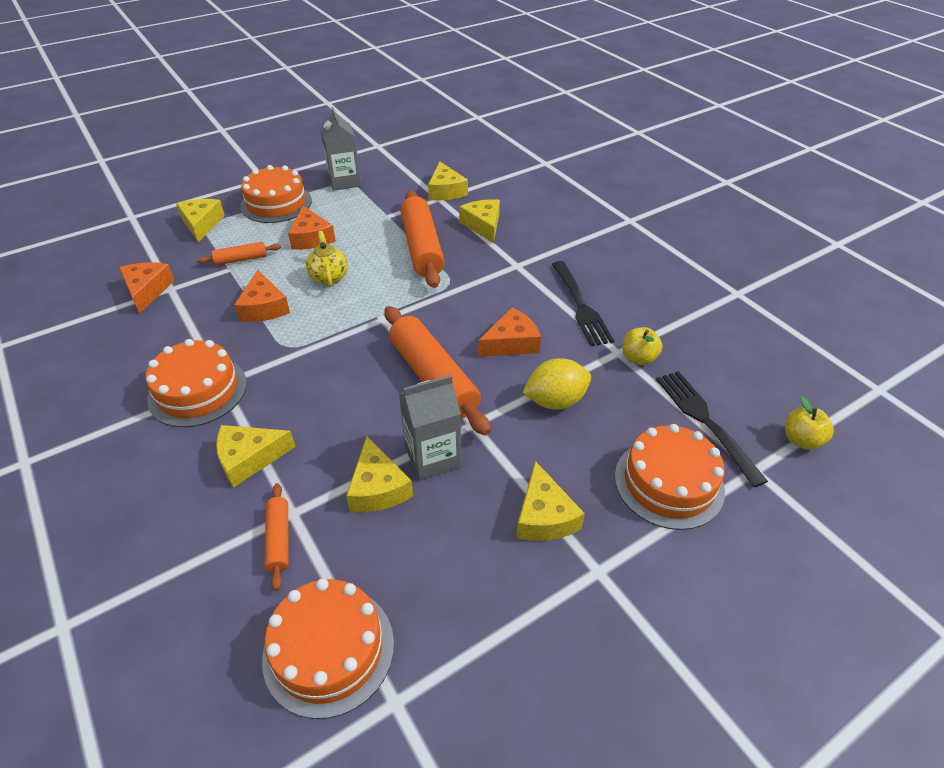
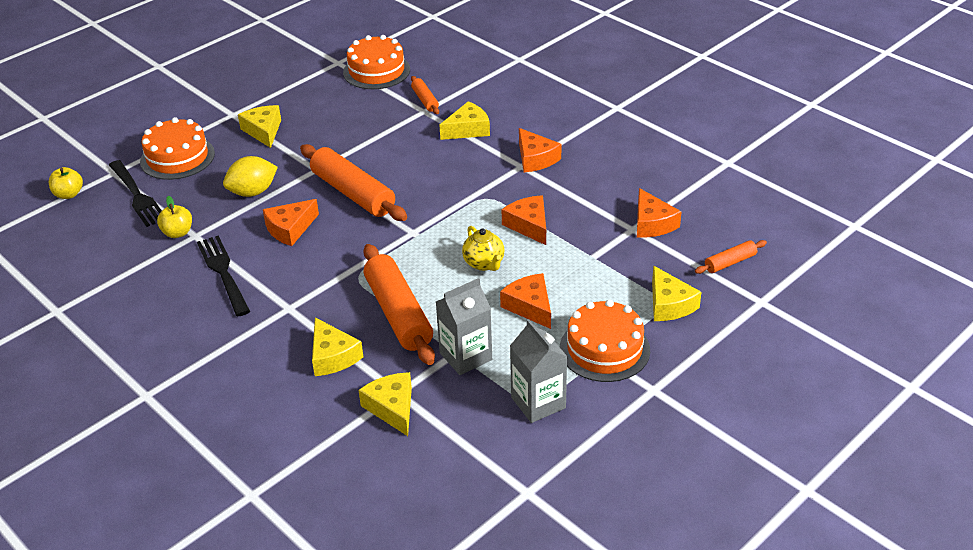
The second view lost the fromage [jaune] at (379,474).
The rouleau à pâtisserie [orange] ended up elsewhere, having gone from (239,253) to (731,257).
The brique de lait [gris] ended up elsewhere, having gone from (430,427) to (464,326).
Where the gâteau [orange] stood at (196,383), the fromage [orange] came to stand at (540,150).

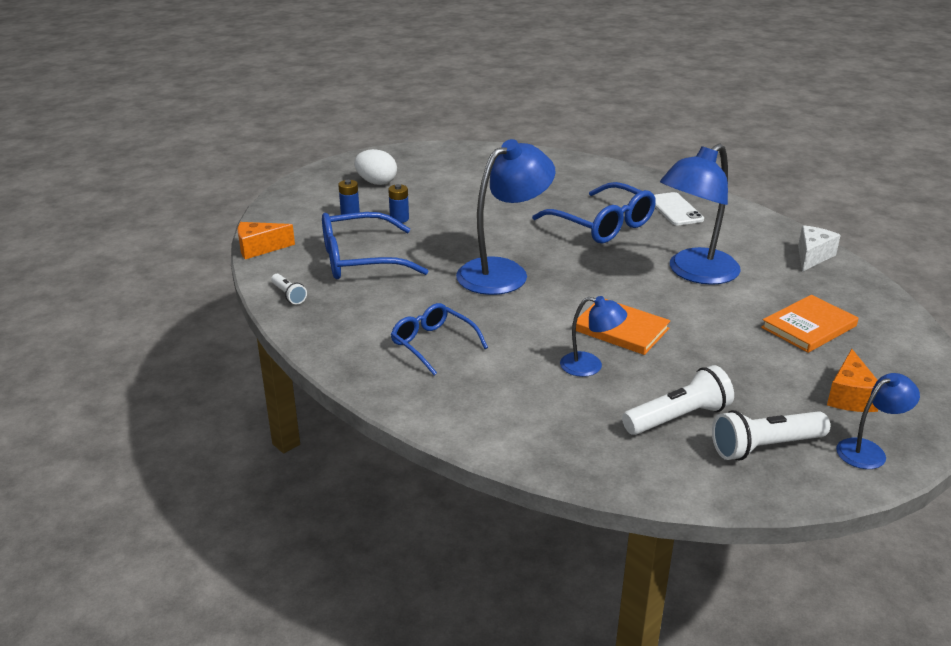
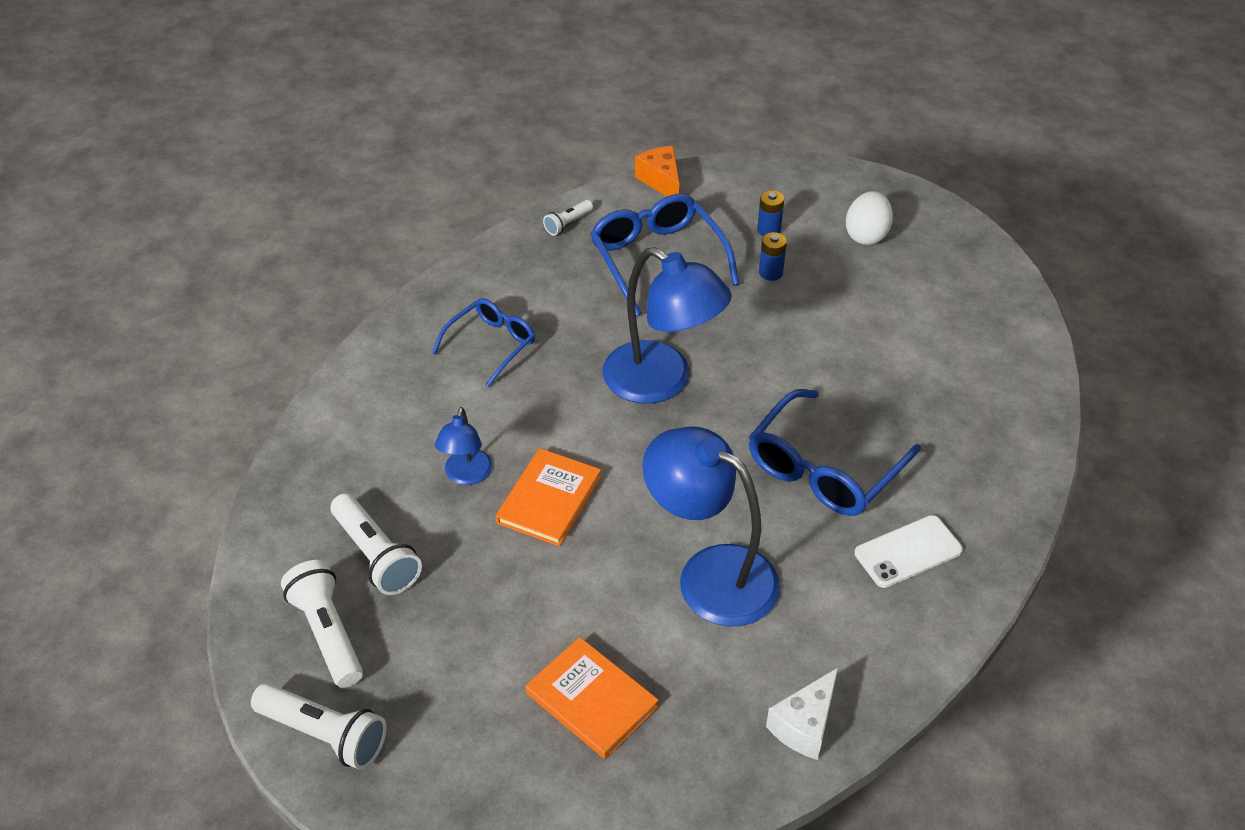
The second view lost the fromage [orange] at (852,380).
Where the lampe [bleu] stood at (878,421), the lampe de poche [blanc] came to stand at (319,726).
The fromage [blanc] at (819,248) ended up facing another way, 105 degrees clockwise from before.

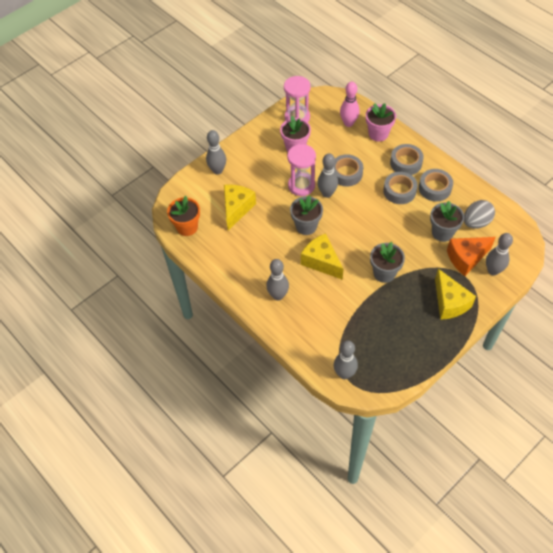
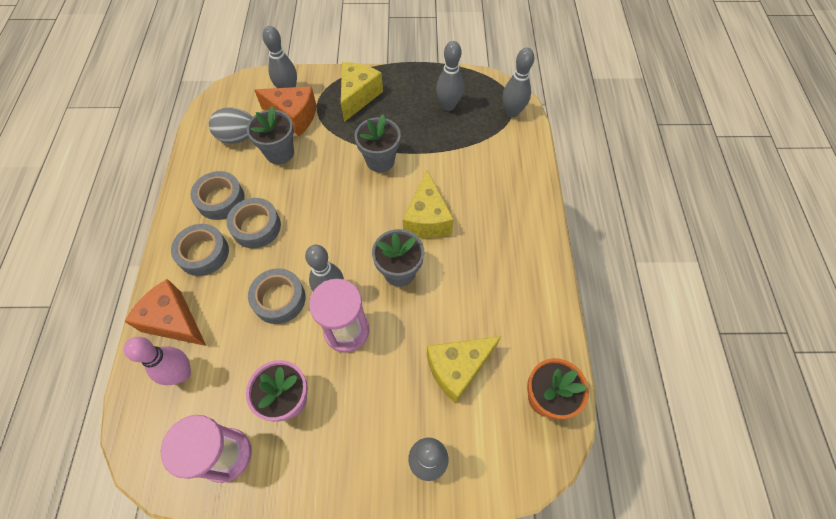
The quille [gris] ended up elsewhere, having gone from (277,279) to (450,76).
Where the pot de fleurs [rose] stood at (381,122), the fromage [orange] came to stand at (165,312).

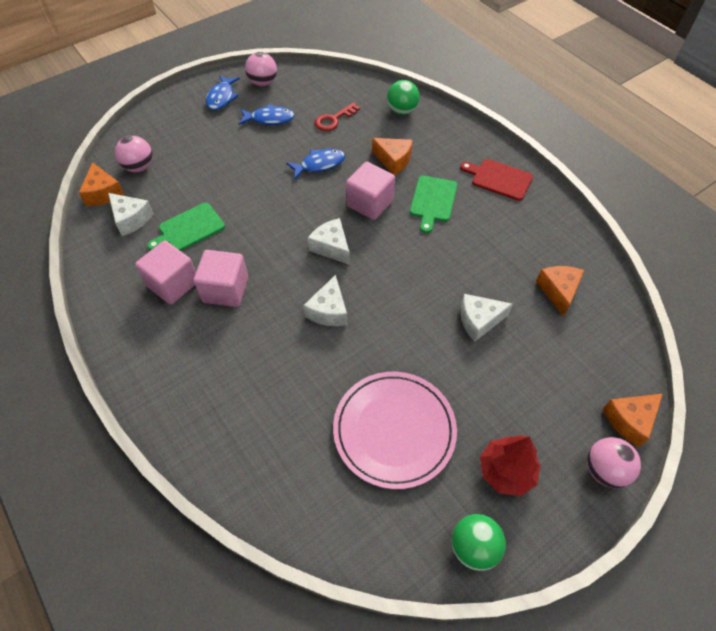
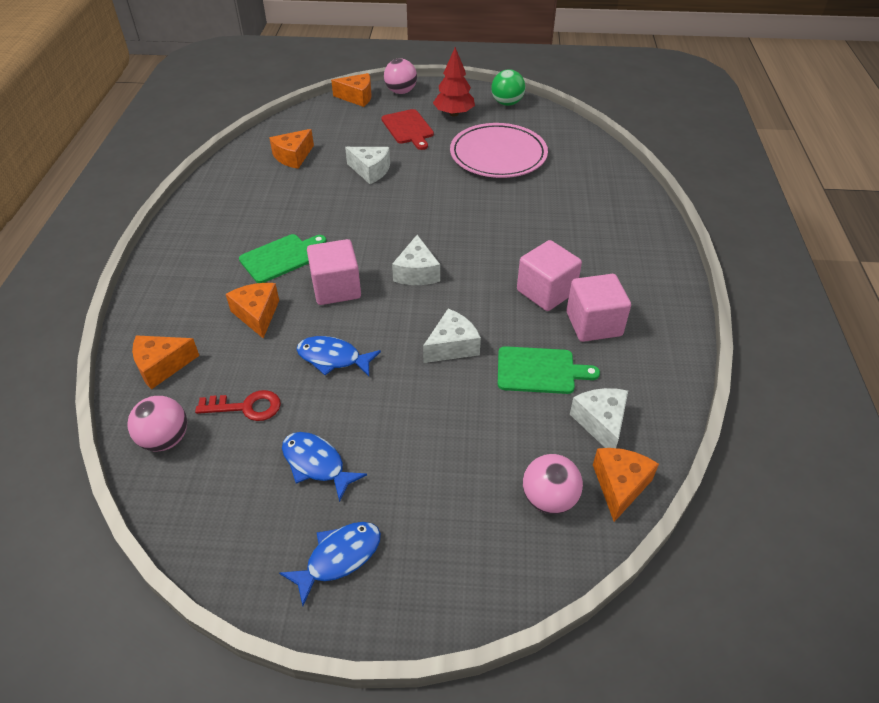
The balle [rose] ended up elsewhere, having gone from (261,69) to (157,423).
The fromage [blanc] ended up elsewhere, having gone from (325,300) to (452,336).
The planche à découper [rouge] ended up elsewhere, having gone from (496,180) to (407,129).
Where the balle [vert] stood at (403,97), the fromage [orange] came to stand at (165,362).

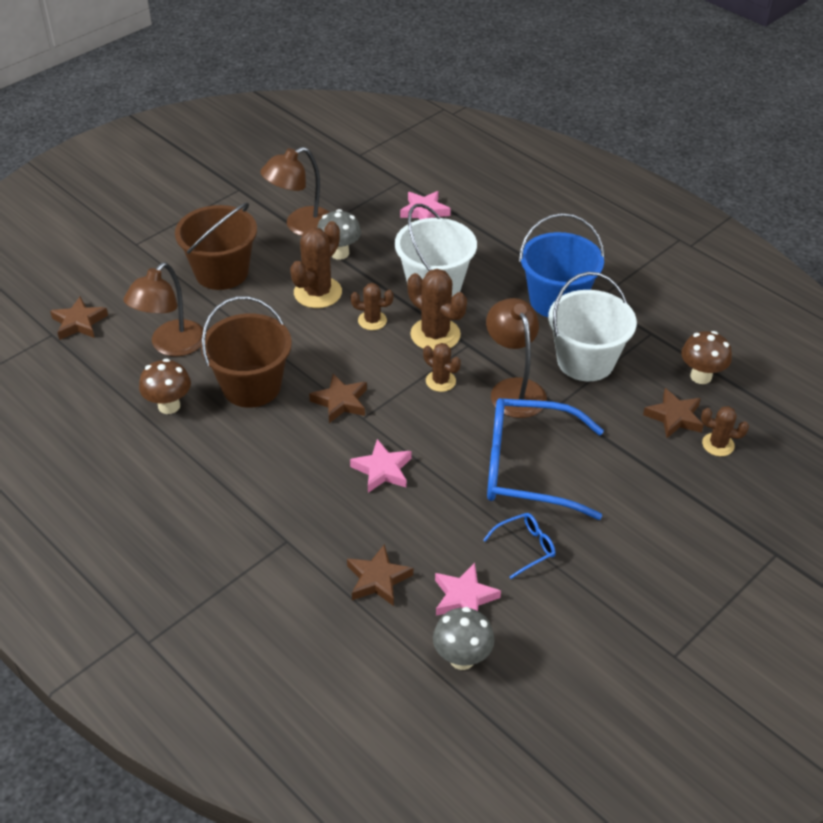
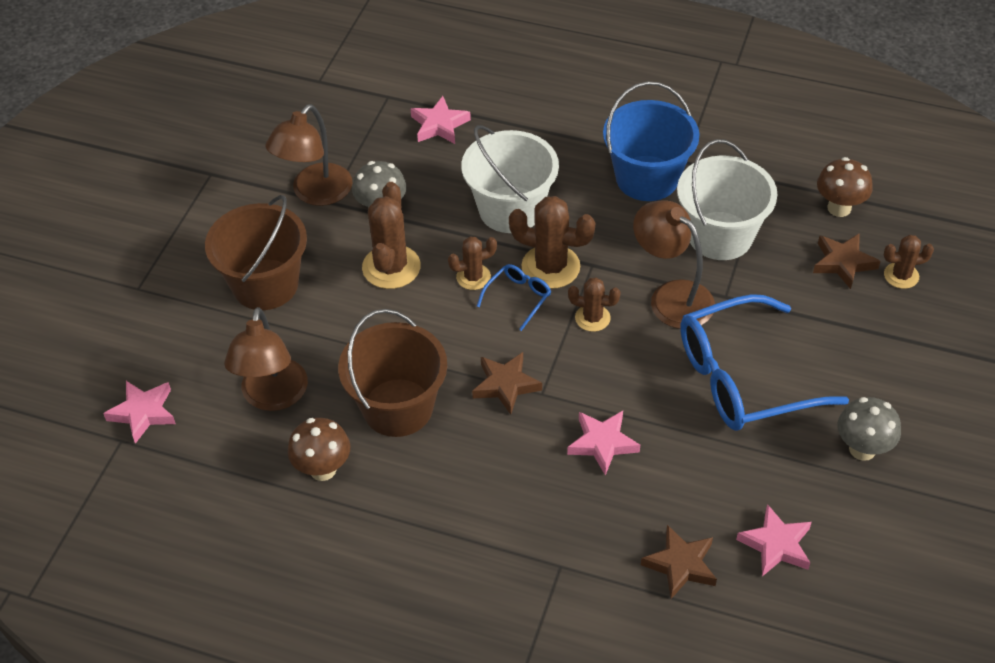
The champignon [gris] ended up elsewhere, having gone from (464,638) to (869,429).
The lunettes [bleu] ended up elsewhere, having gone from (519,546) to (514,297).
What was the étoile [marron] at (79,318) turned into the étoile [rose] at (139,412).

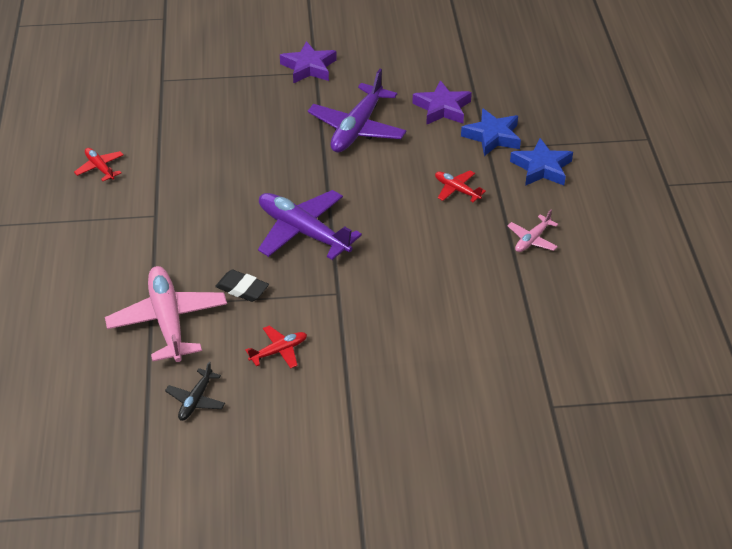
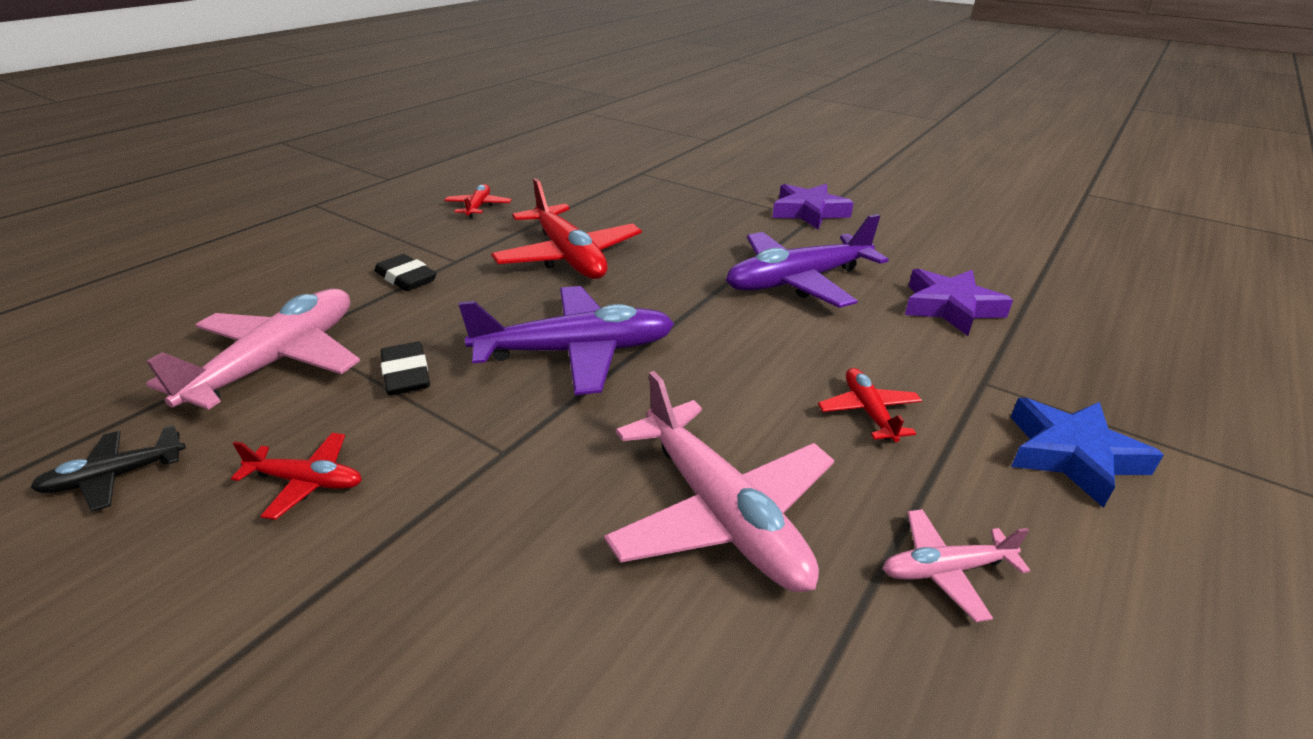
The second view lost the étoile [bleu] at (491,132).
The second view gained the gomme [noir] at (406,272).
The second view gained the avion [rouge] at (566,228).
The second view gained the avion [rose] at (719,481).
The avion [violet] at (310,225) ended up facing another way, 90 degrees clockwise from before.

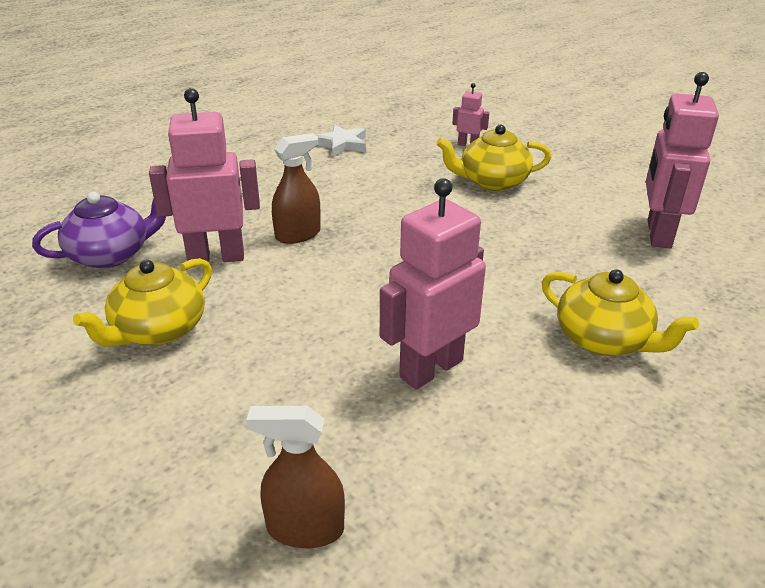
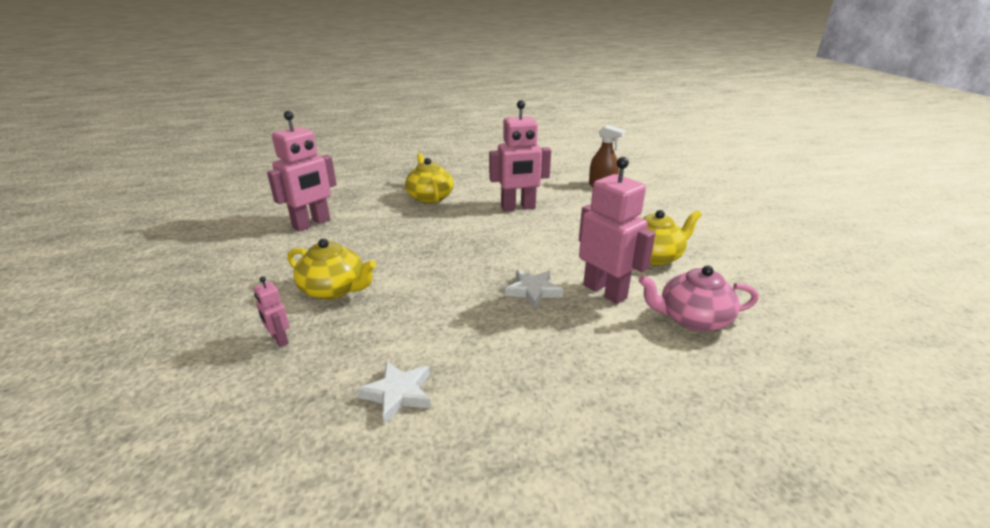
Where the vaporisateur [marron] stood at (296,188), the étoile [blanc] came to stand at (534,289).
What was the théière [violet] at (99,230) turned into the théière [rose] at (699,298).
The robot [rose] at (204,175) ended up facing another way, 150 degrees counterclockwise from before.

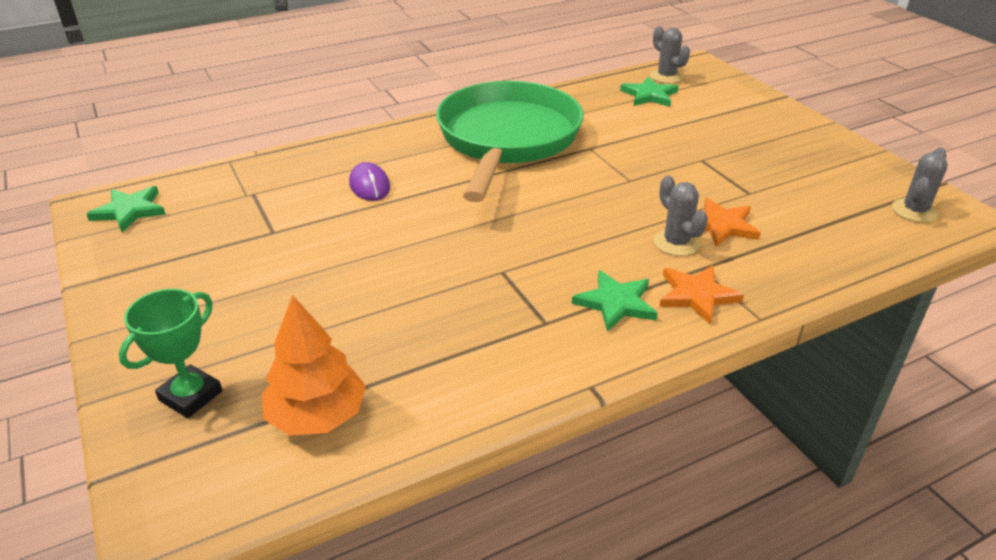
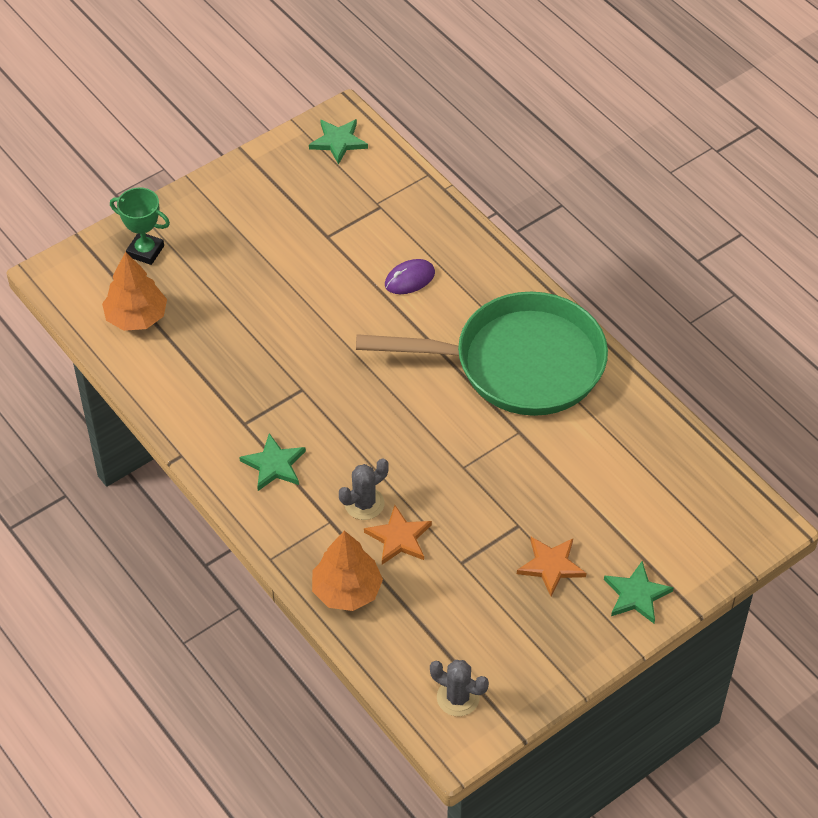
The second view lost the cactus [gris] at (670,54).
The second view gained the arbre [orange] at (347,571).
The étoile [vert] ended up elsewhere, having gone from (649,91) to (639,592).
The étoile [orange] ended up elsewhere, having gone from (701,294) to (552,566).

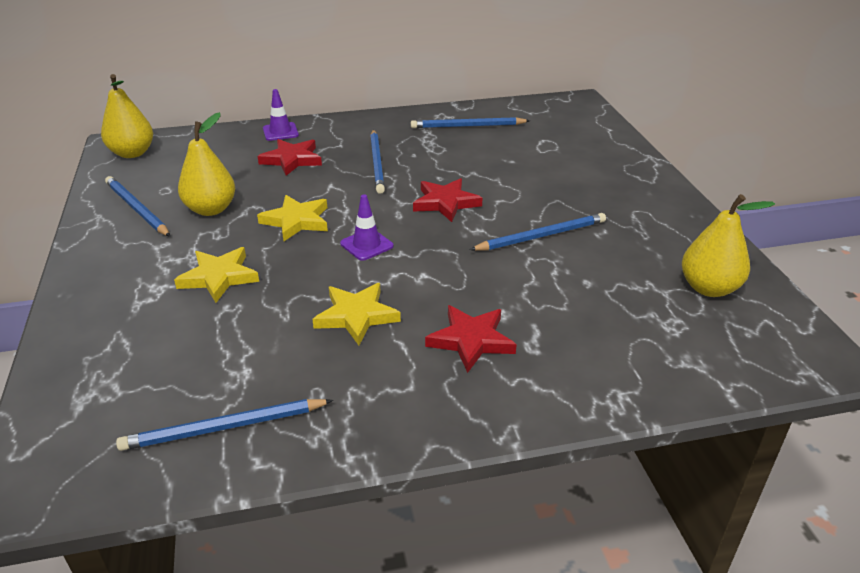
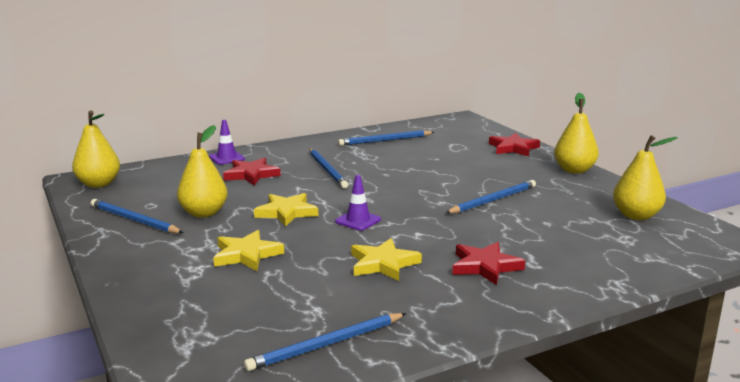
The second view gained the poire [jaune] at (576,133).
The étoile [rouge] ended up elsewhere, having gone from (448,200) to (514,145).

